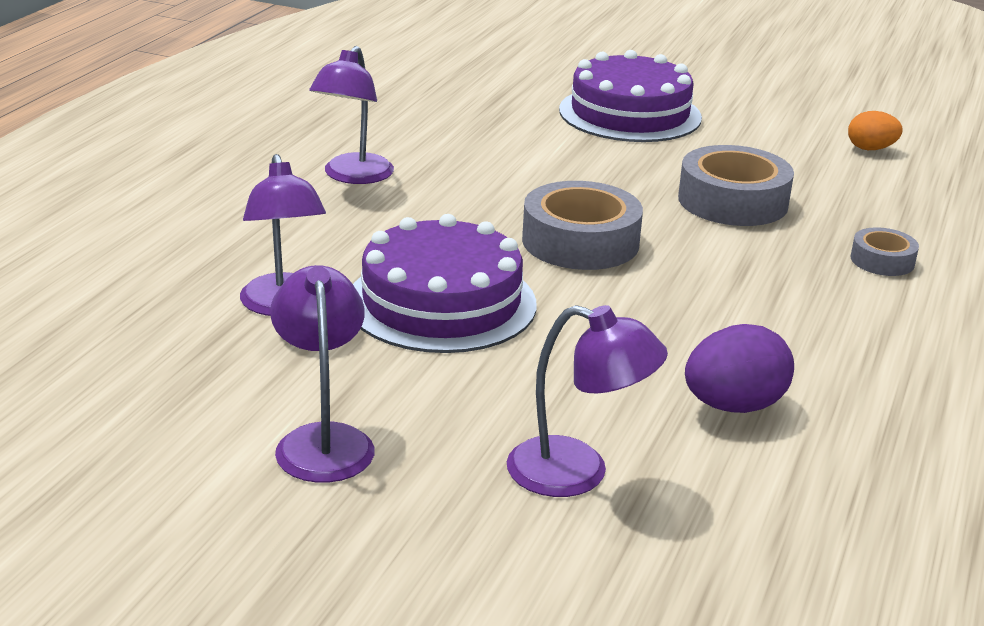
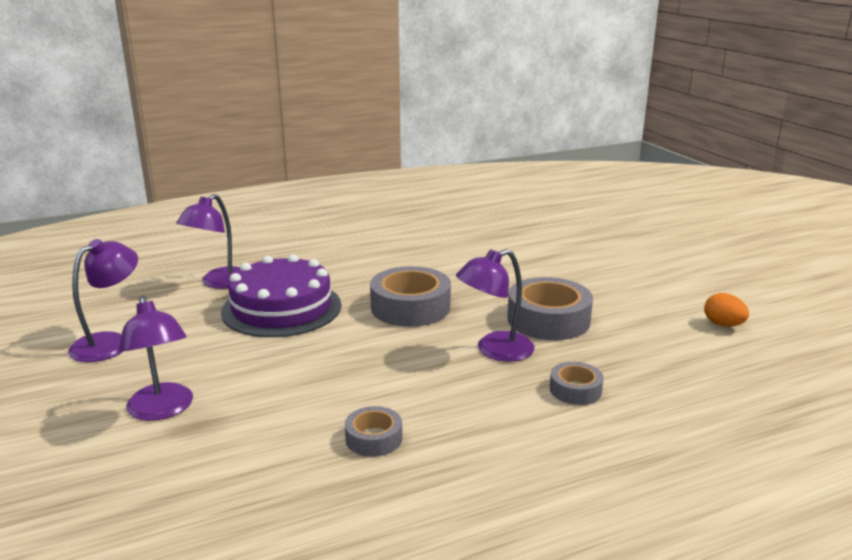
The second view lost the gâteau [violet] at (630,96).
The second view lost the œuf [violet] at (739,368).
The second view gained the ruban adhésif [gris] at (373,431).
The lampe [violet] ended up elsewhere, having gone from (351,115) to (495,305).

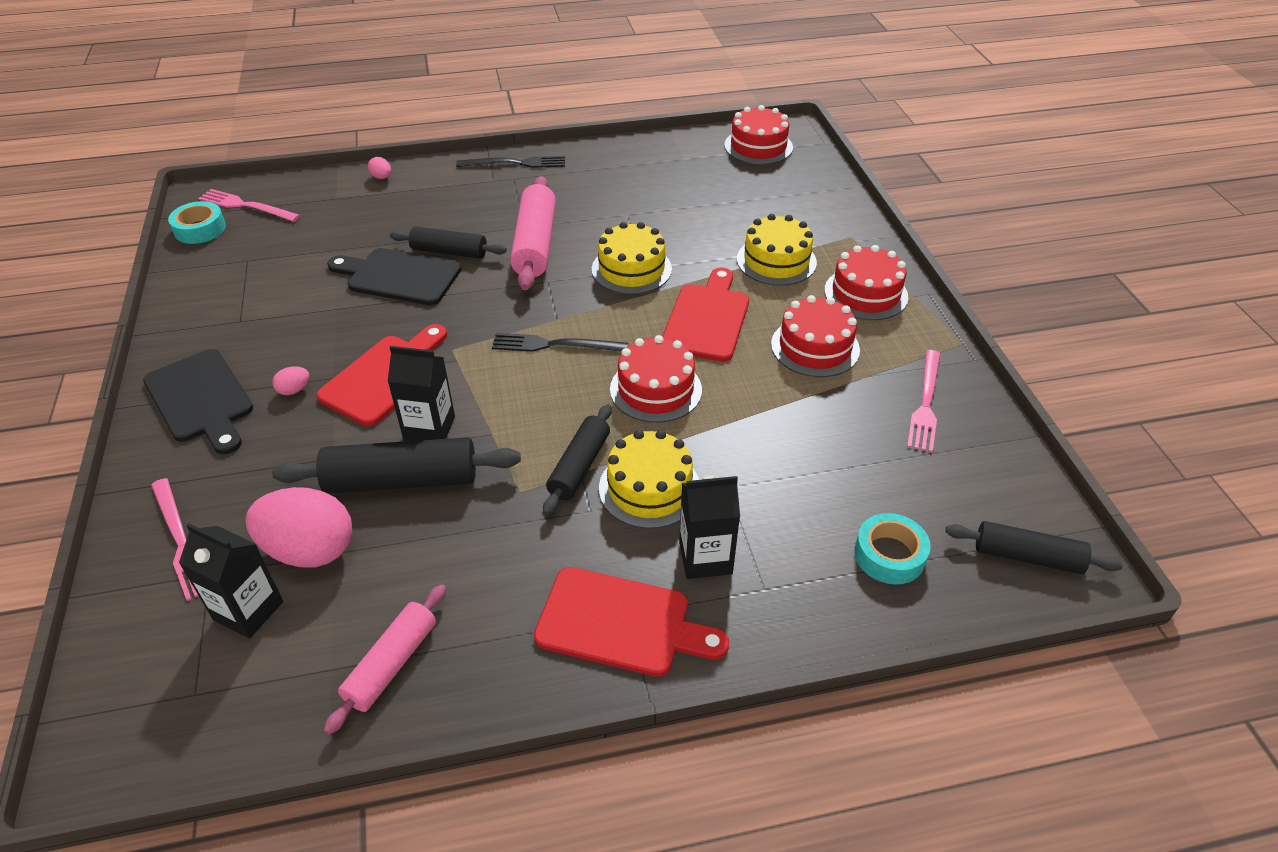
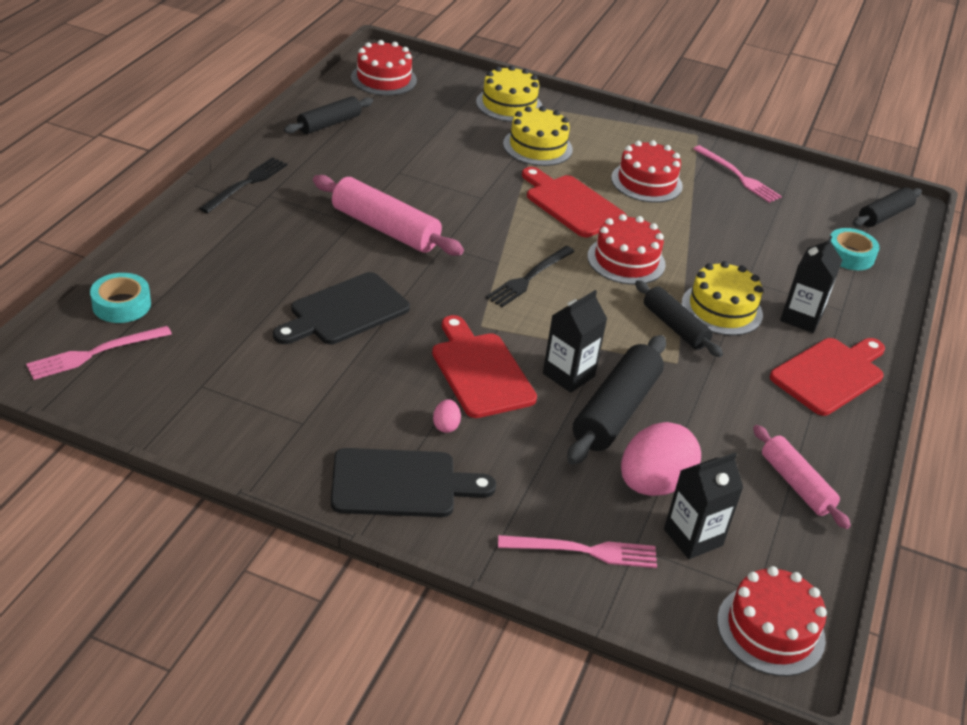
The second view lost the œuf [rose] at (379,168).
The ruban adhésif [turquoise] ended up elsewhere, having gone from (197,222) to (120,298).
The rouleau à pâtisserie [noir] ended up elsewhere, having gone from (448,242) to (328,115).
The gâteau [jaune] ended up elsewhere, having gone from (632,258) to (509,93).
The gâteau [rouge] ended up elsewhere, having gone from (866,282) to (772,621).

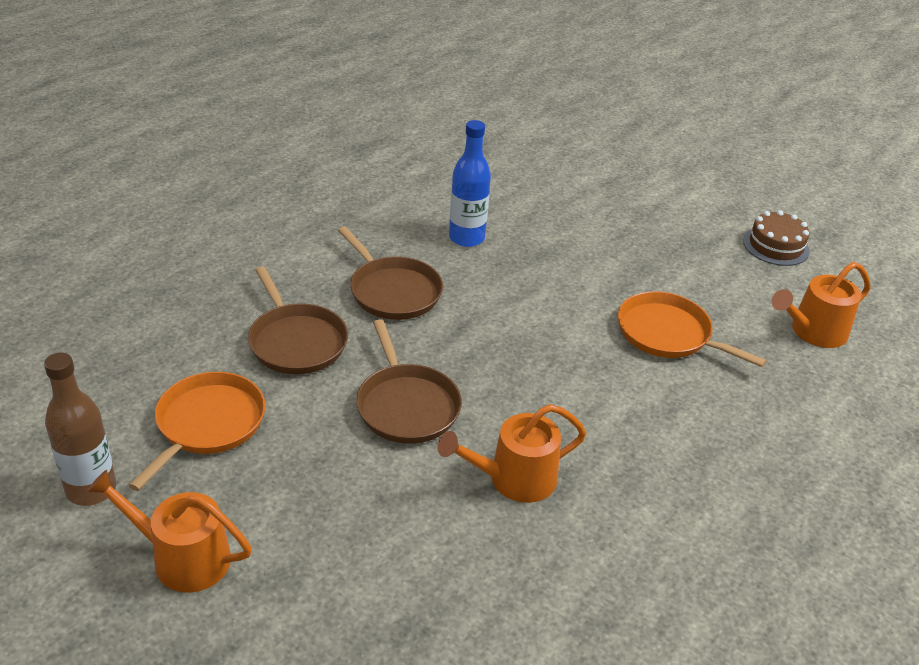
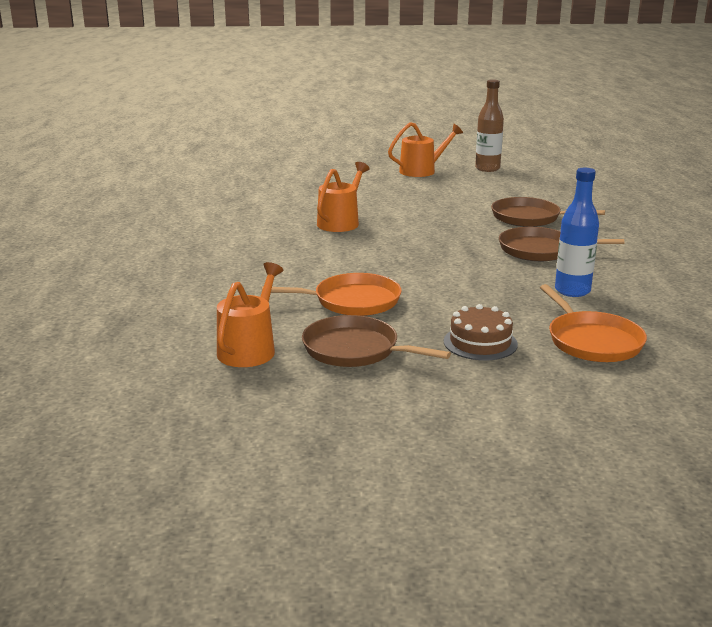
The poêle [orange] ended up elsewhere, having gone from (197,431) to (593,323).
The poêle [marron] ended up elsewhere, having gone from (409,381) to (376,341).
The gâteau [marron] ended up elsewhere, having gone from (776,238) to (481,332).

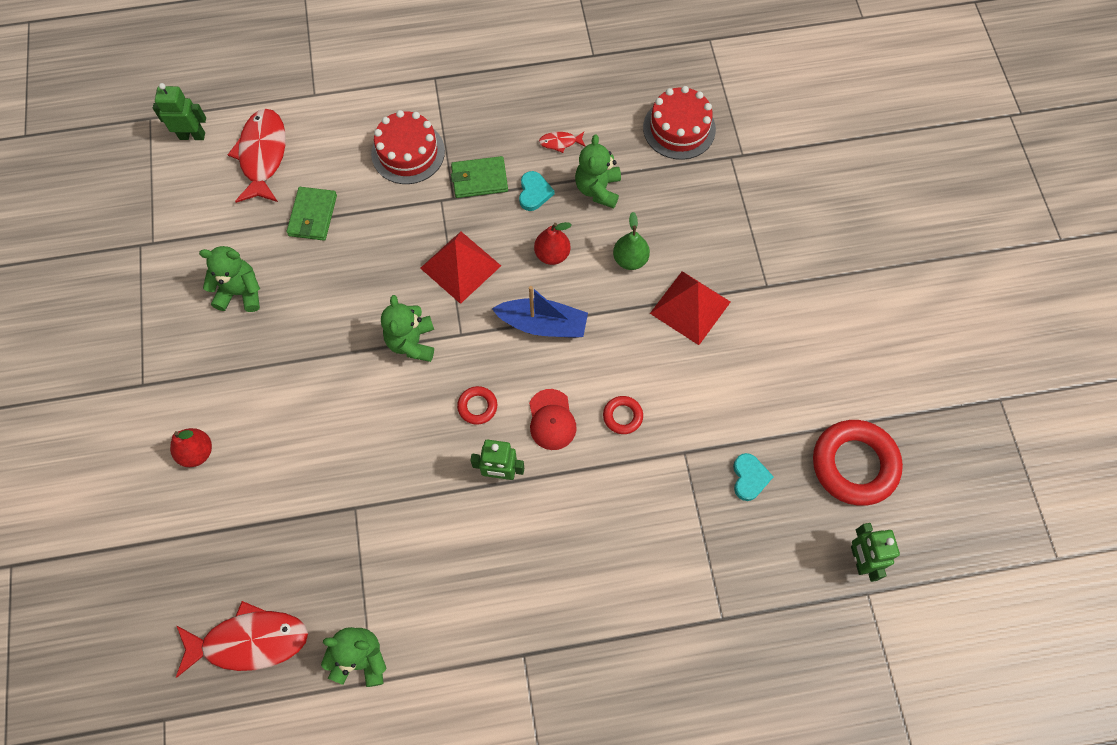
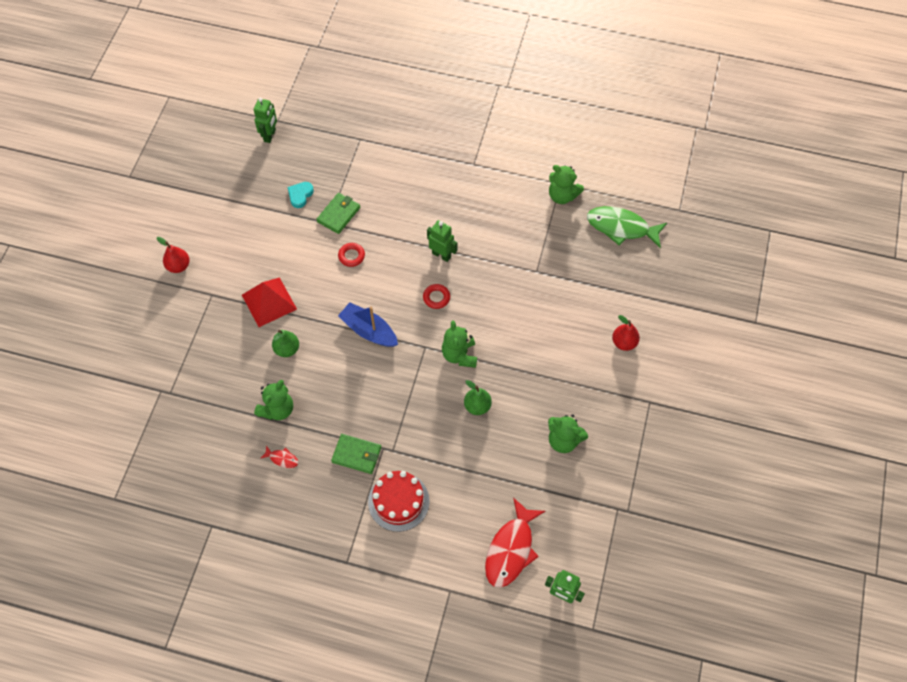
The second view lost the pyramide [rouge] at (460,268).
The second view lost the cœur [turquoise] at (536,191).
The second view lost the casquette [rouge] at (553,419).
The second view lost the gâteau [rouge] at (679,123).
The second view lost the anneau [rouge] at (858,463).
The second view gained the poire [vert] at (478,397).
The portefeuille [vert] ended up elsewhere, having gone from (312,214) to (338,213).
The poire [rouge] ended up elsewhere, having gone from (553,243) to (173,255).
What was the poisson [rouge] at (242,639) turned into the poisson [vert] at (627,227).
The ours en peluche [vert] at (407,328) ended up facing another way, 150 degrees clockwise from before.

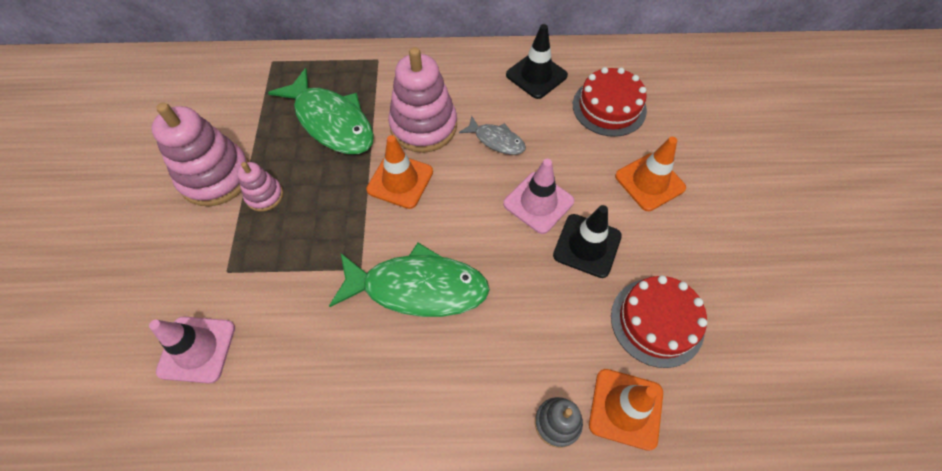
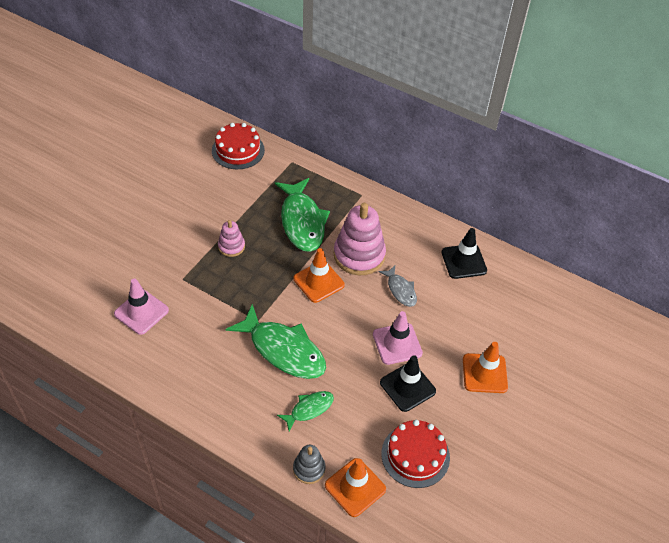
The second view lost the jouet à empiler [rose] at (200,154).
The second view gained the poisson [vert] at (305,411).
The gâteau [rouge] ended up elsewhere, having gone from (610,102) to (238,146).

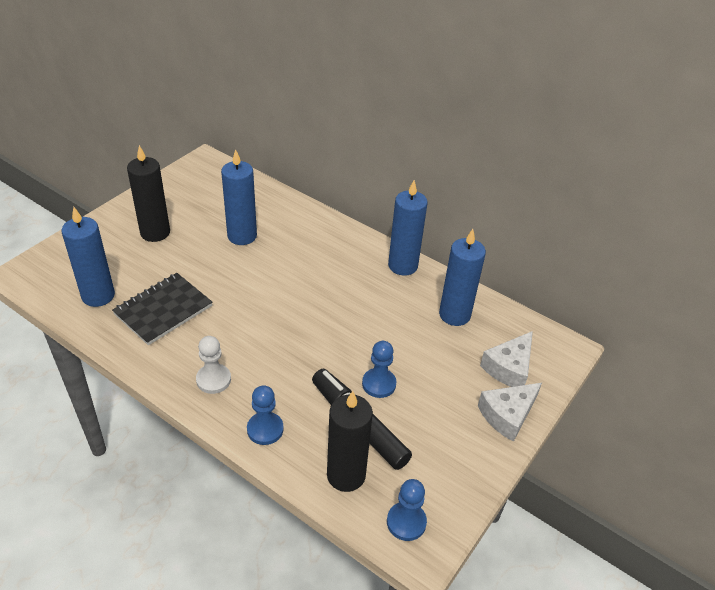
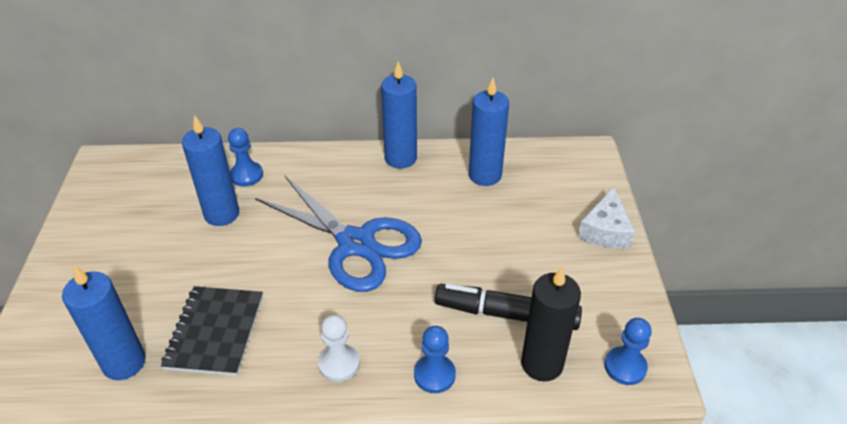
The second view lost the bougie [noir] at (148,193).
The second view lost the fromage [blanc] at (506,359).
The second view gained the ciseaux [bleu] at (338,233).
The pion [bleu] ended up elsewhere, having gone from (379,369) to (245,157).

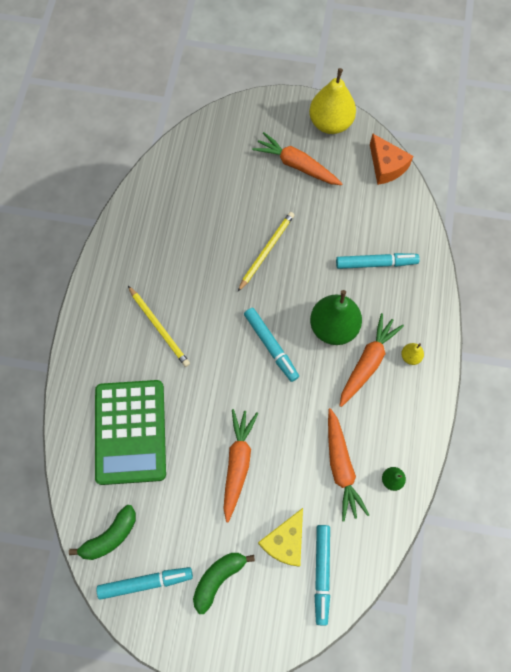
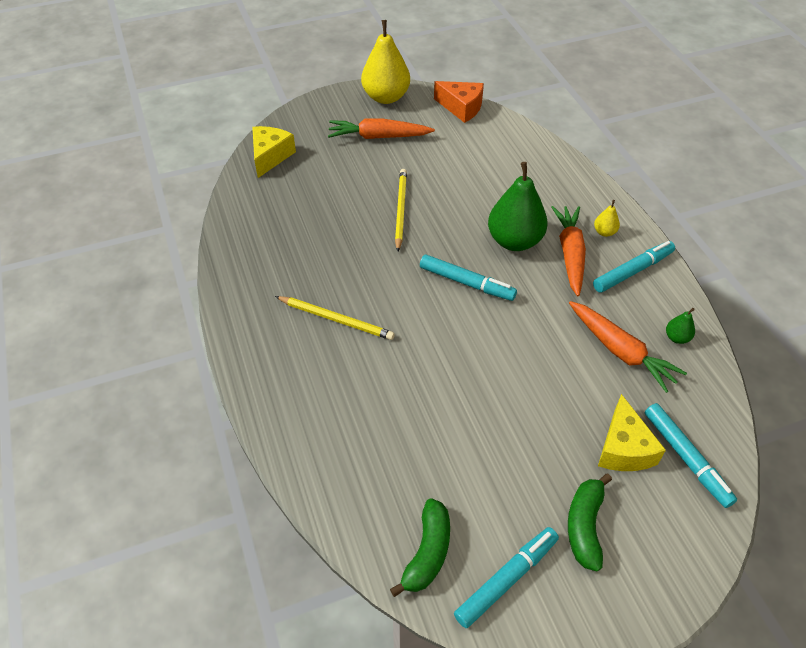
The second view lost the calculatrice [vert] at (130,432).
The second view lost the carotte [orange] at (240,465).
The second view gained the fromage [jaune] at (274,152).
The feutre [turquoise] ended up elsewhere, having gone from (378,261) to (634,267).

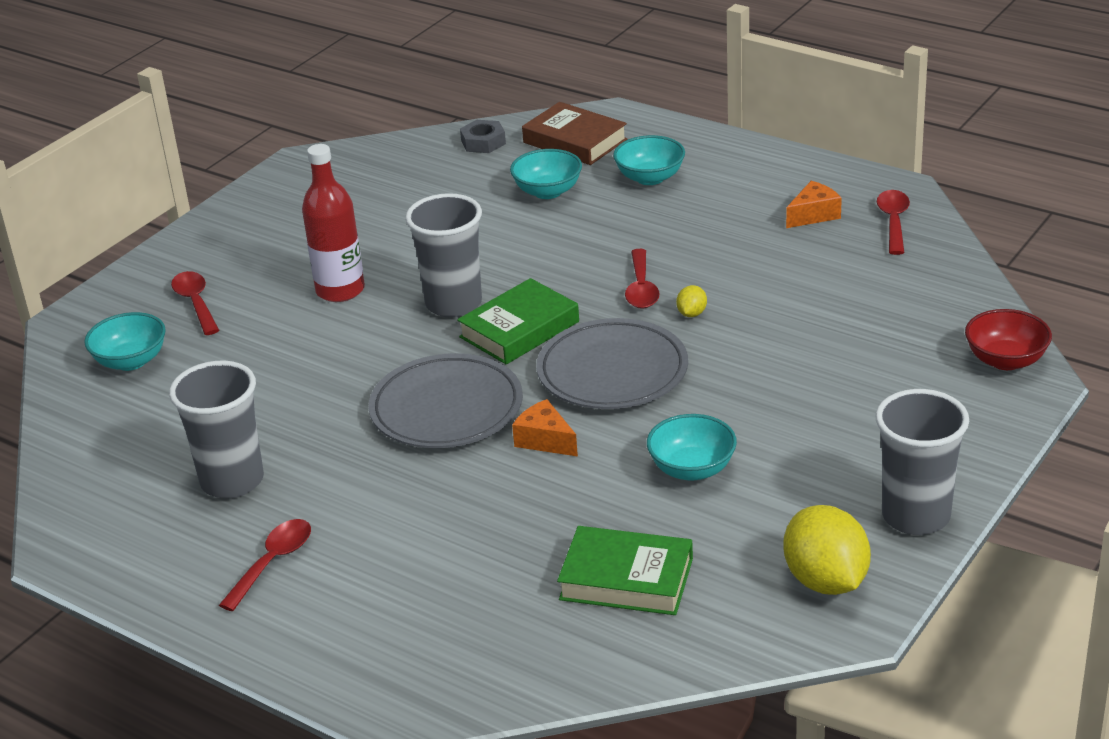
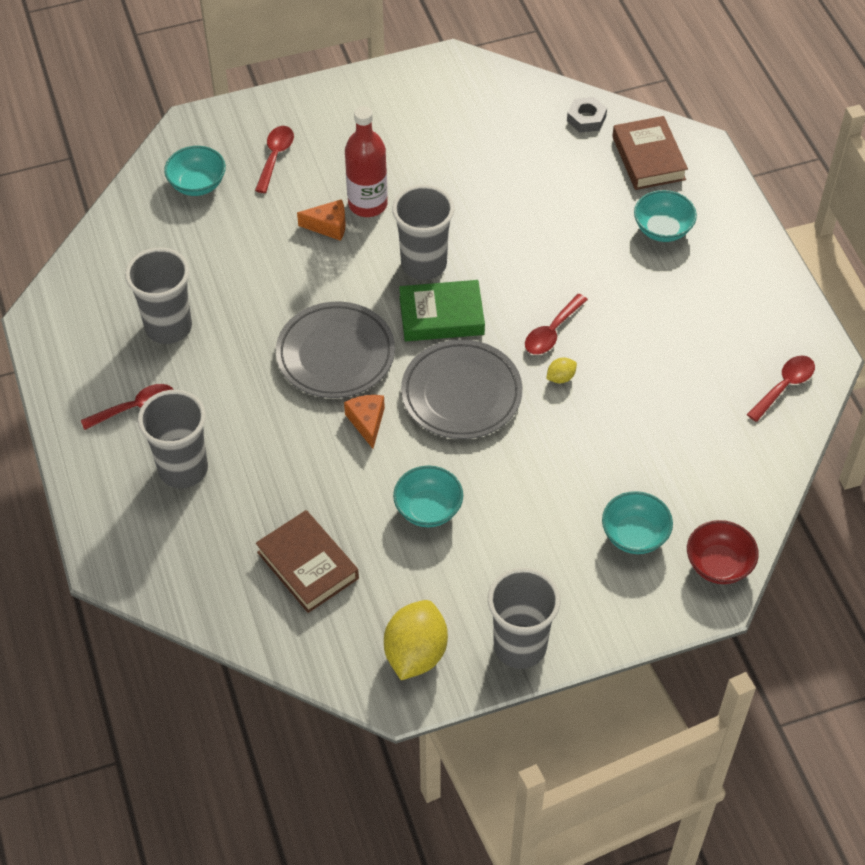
The second view gained the gobelet [gris] at (173,439).
The bol [turquoise] ended up elsewhere, having gone from (546,174) to (637,522).
The fromage [orange] ended up elsewhere, having gone from (814,204) to (321,220).
What was the livre [vert] at (625,570) turned into the livre [marron] at (307,561).

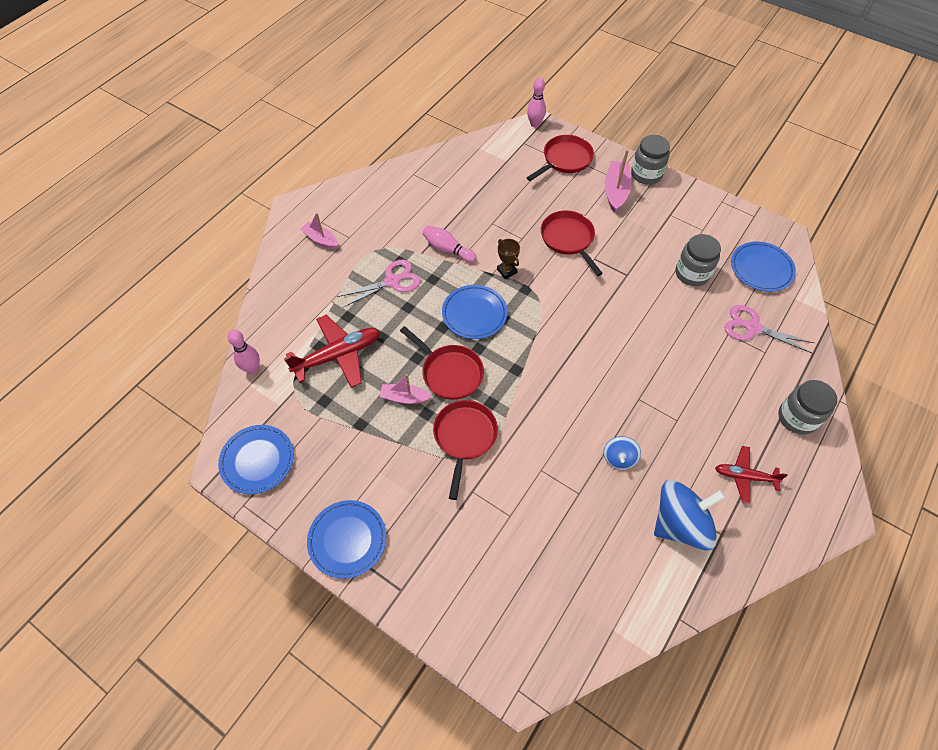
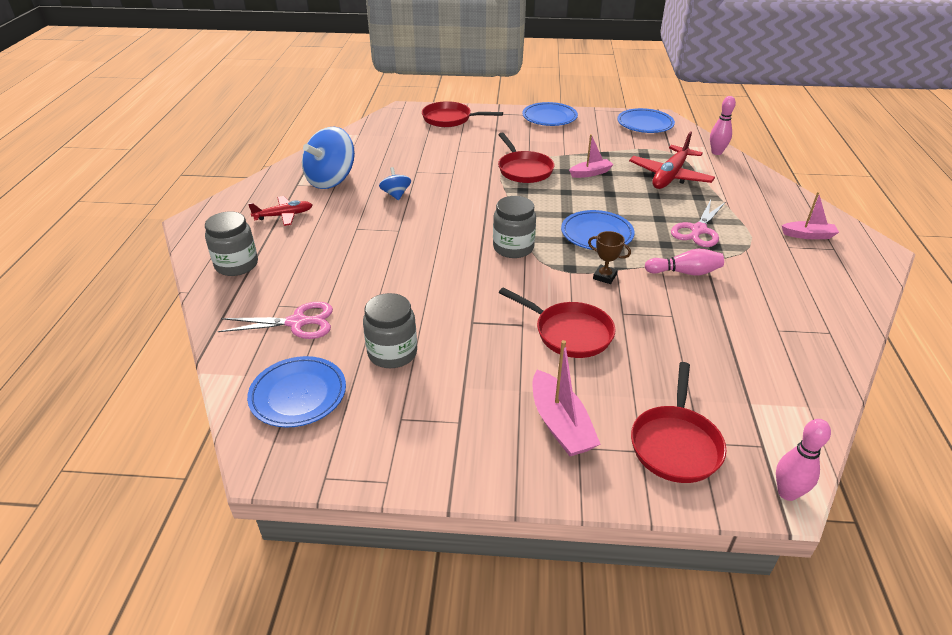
The poêle [rouge] ended up elsewhere, having gone from (442,363) to (462,114).
The bocal [gris] ended up elsewhere, having gone from (650,160) to (514,227).

